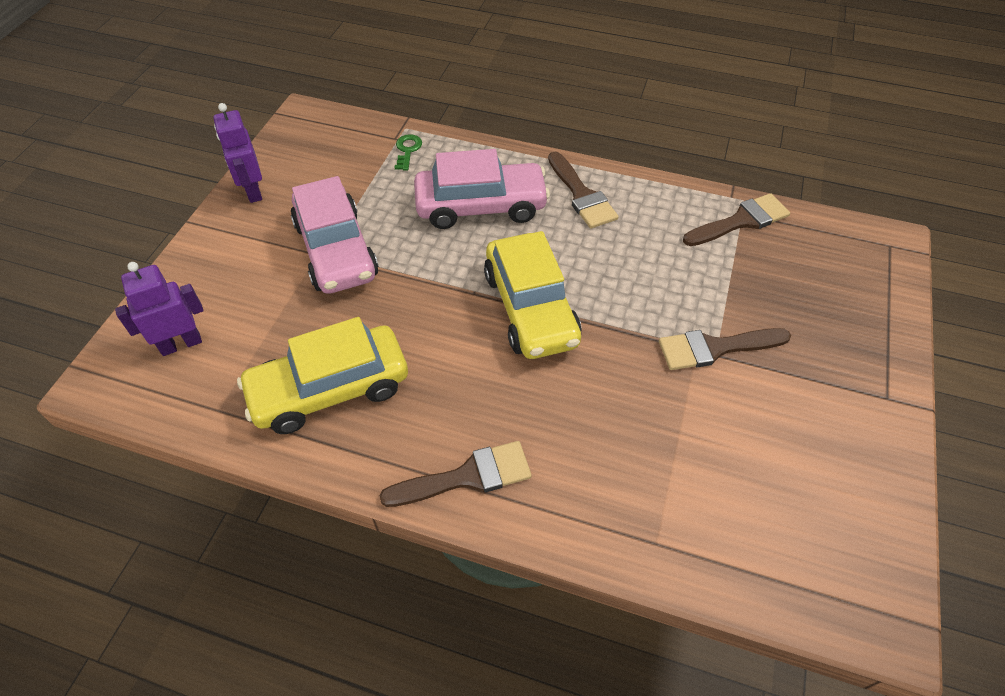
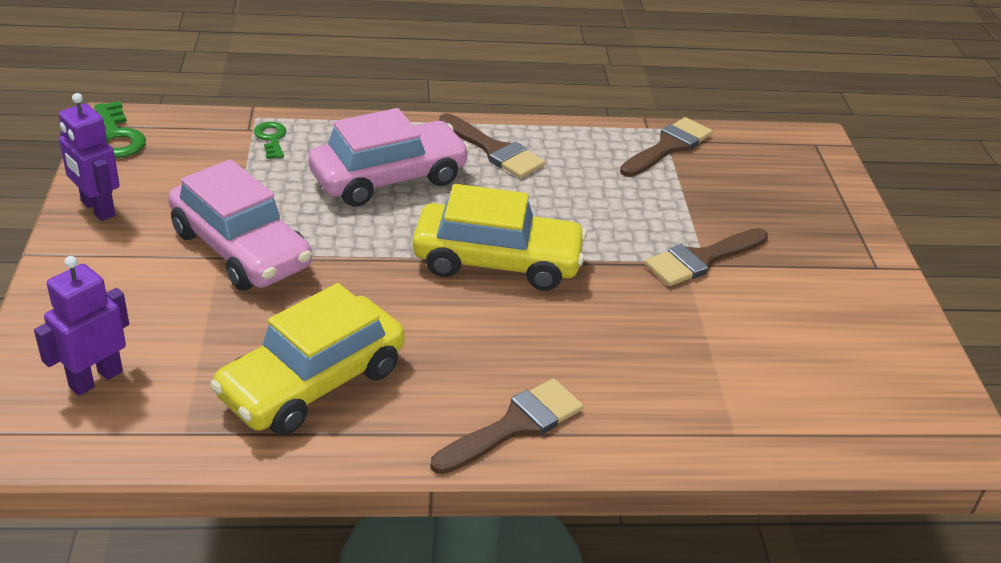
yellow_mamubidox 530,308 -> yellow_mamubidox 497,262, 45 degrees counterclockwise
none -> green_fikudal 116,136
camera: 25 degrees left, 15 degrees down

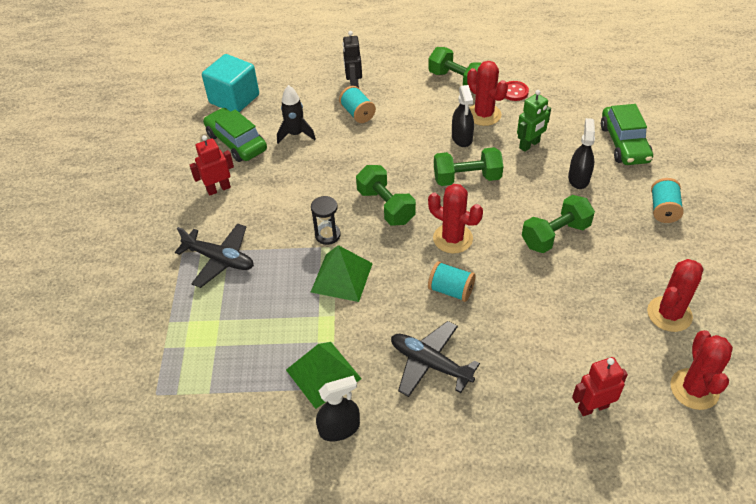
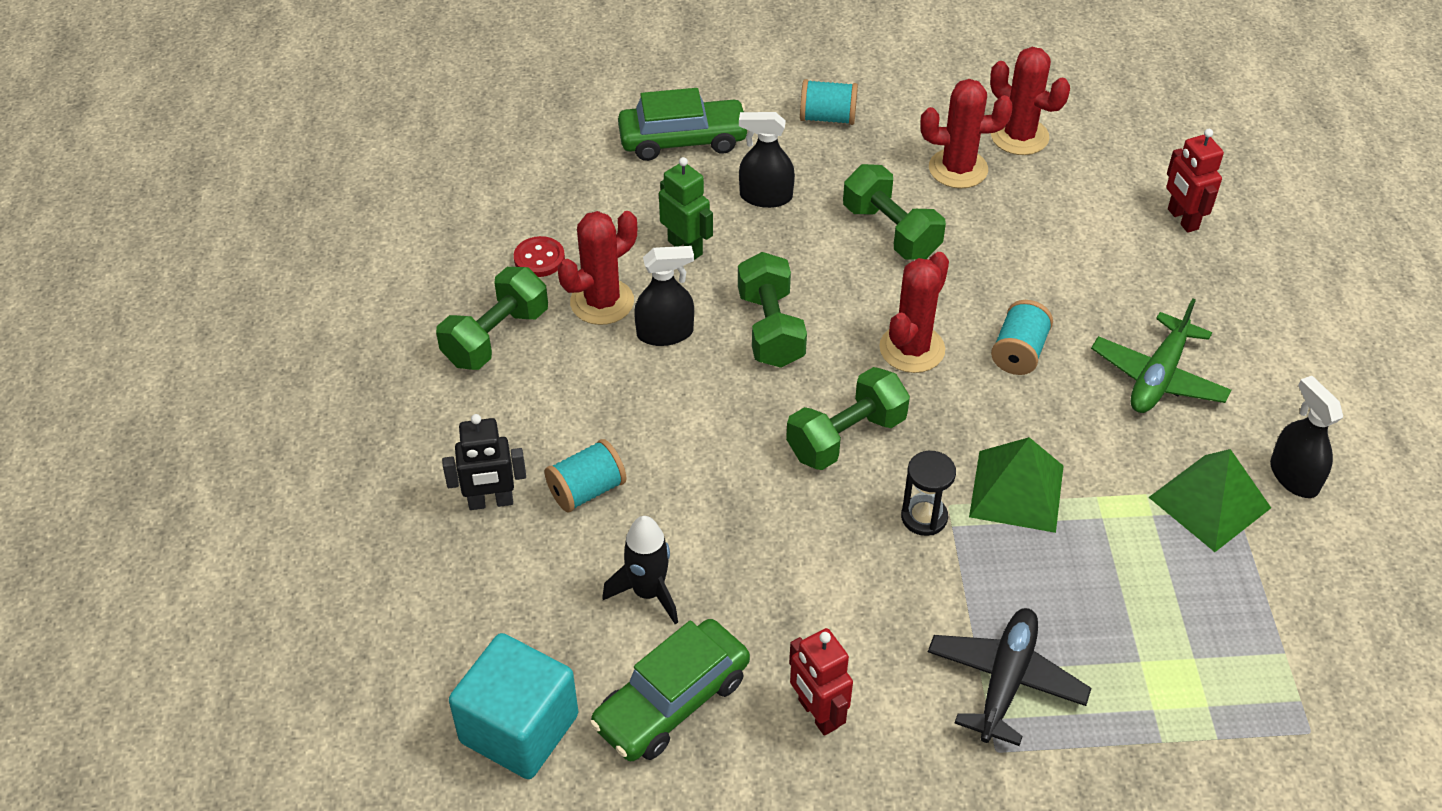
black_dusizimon 430,363 -> green_dusizimon 1158,377
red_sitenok 694,389 -> red_sitenok 958,169, move
camera: 95 degrees left, 0 degrees up

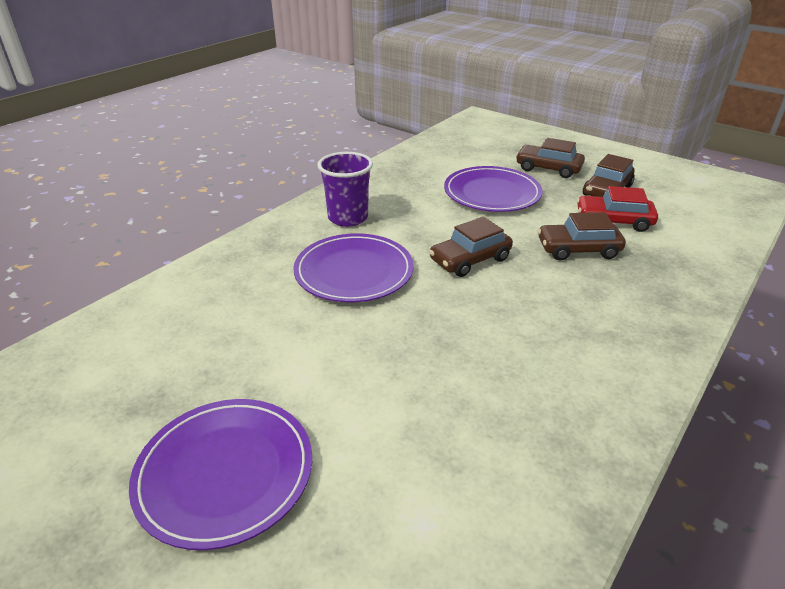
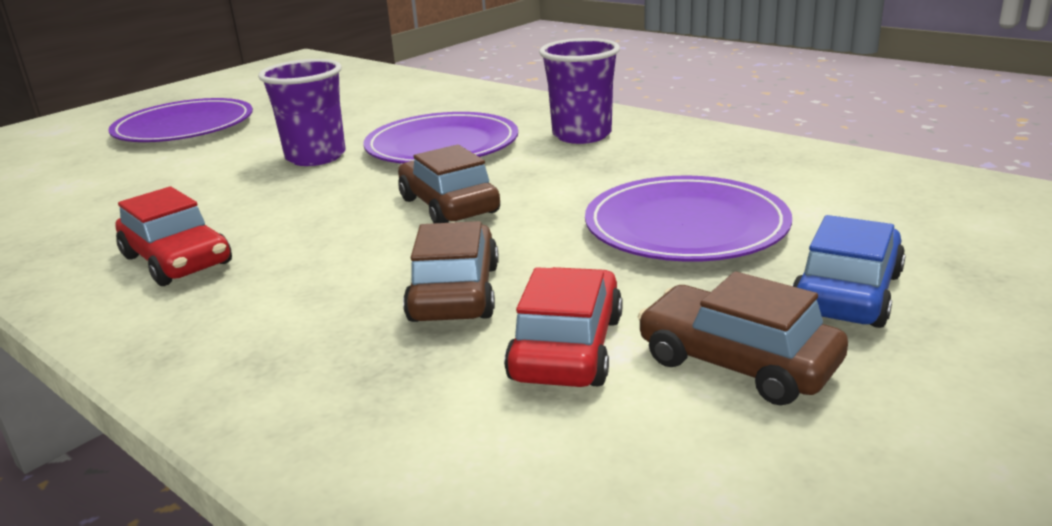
brown_mamubidox 548,168 -> blue_mamubidox 847,293
none -> red_mamubidox 177,260
none -> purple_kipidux 316,157
camera: 95 degrees right, 10 degrees down

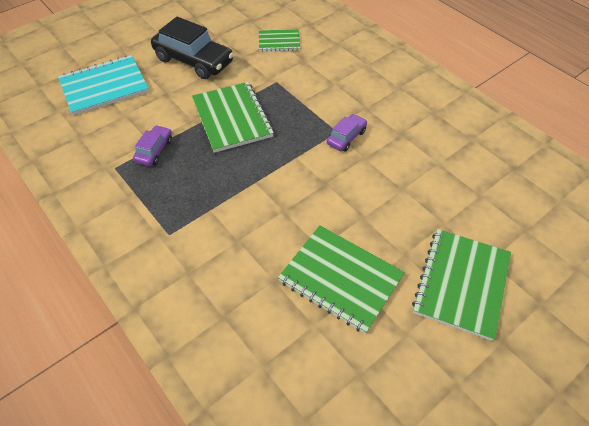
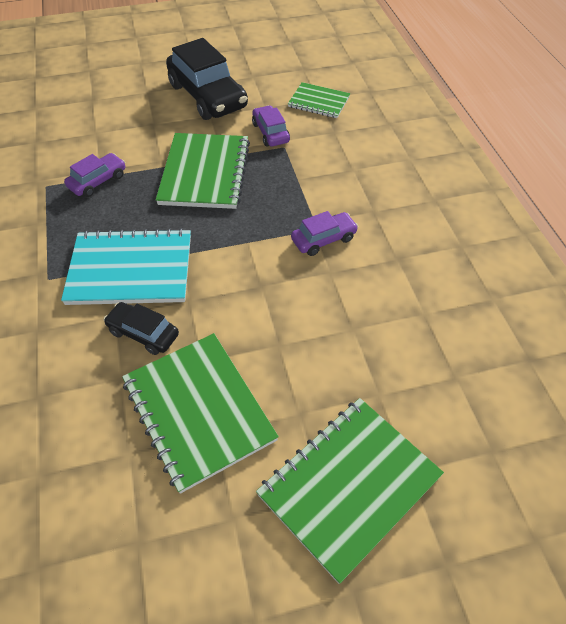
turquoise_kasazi 104,87 -> turquoise_kasazi 130,269, move
none -> black_mamubidox 143,333
none -> purple_mamubidox 270,133
camera: 25 degrees right, 0 degrees up

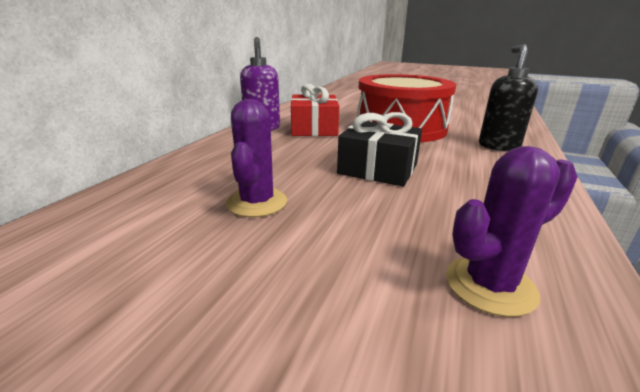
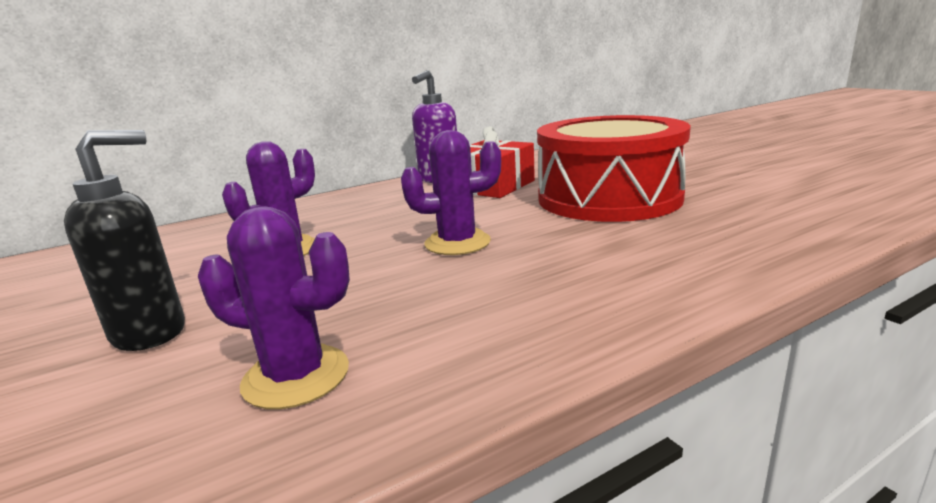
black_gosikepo 378,169 -> purple_sitenok 457,243
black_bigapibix 498,146 -> black_bigapibix 151,332, move
camera: 40 degrees right, 5 degrees down

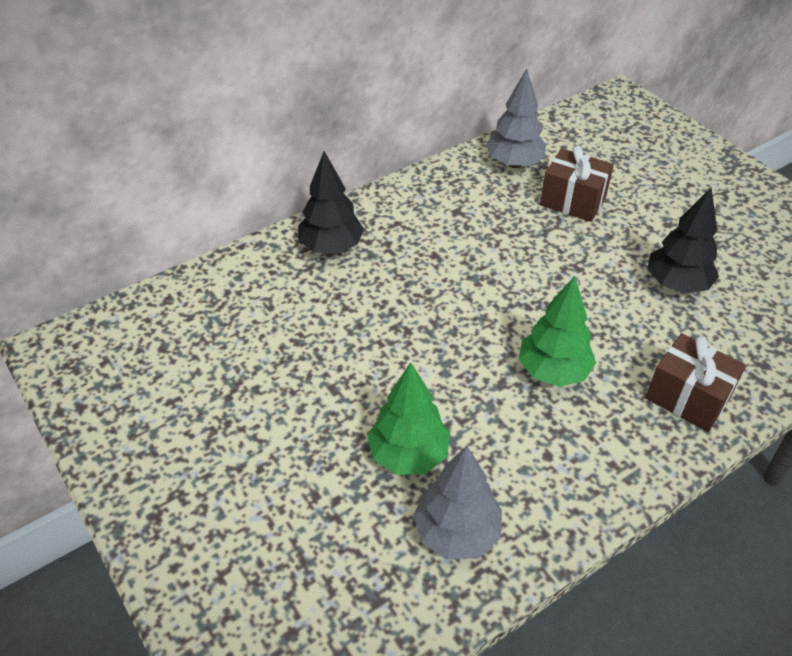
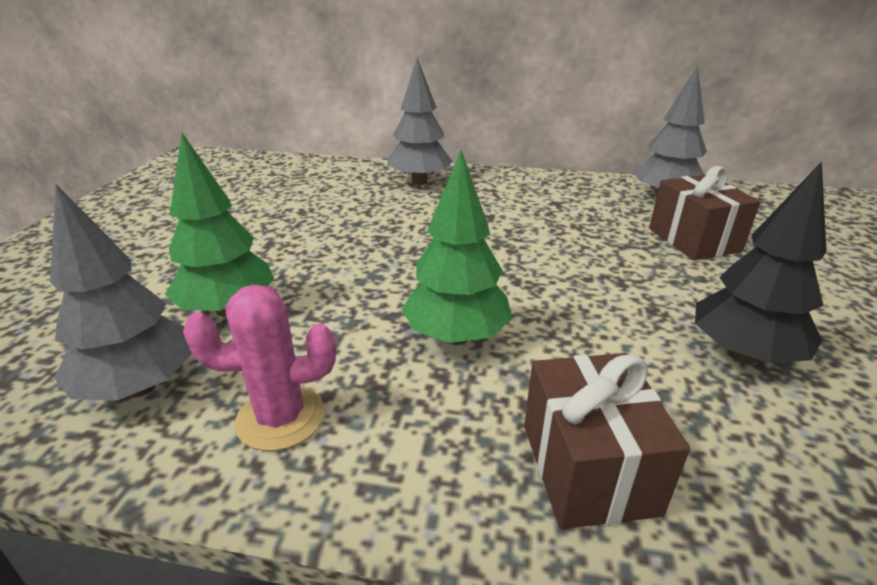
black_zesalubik 331,247 -> grey_zesalubik 419,181
none -> pink_sitenok 280,418
camera: 45 degrees right, 15 degrees down

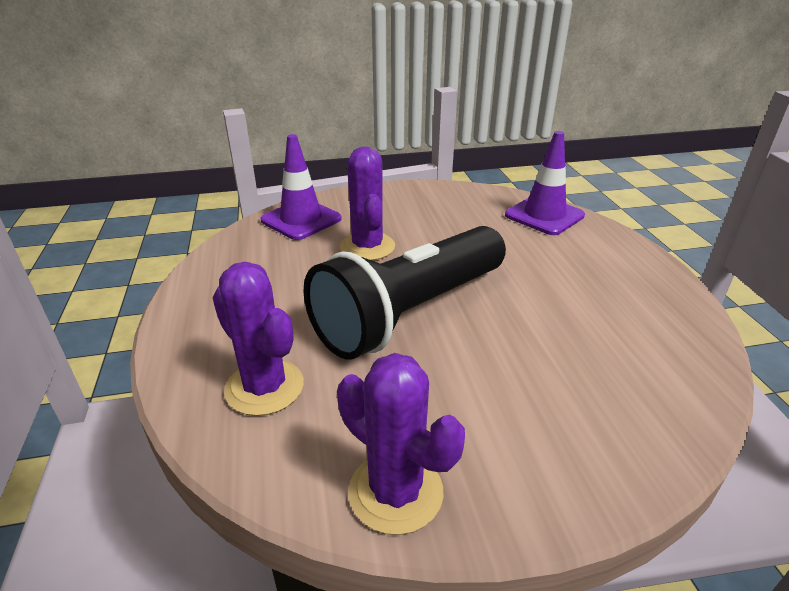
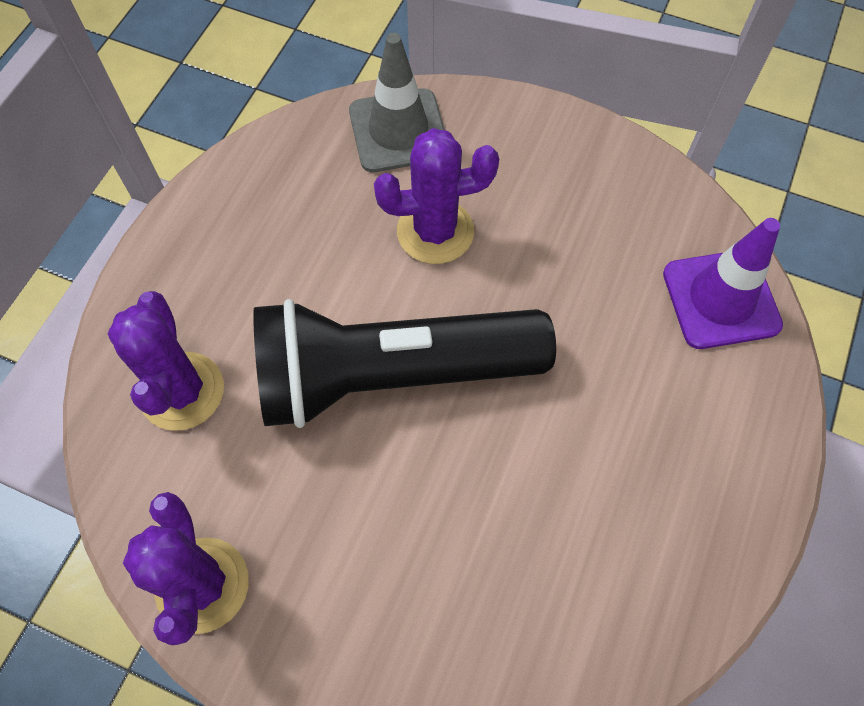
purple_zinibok 301,220 -> grey_zinibok 398,131
purple_sitenok 367,247 -> purple_sitenok 435,231, 60 degrees clockwise
camera: 35 degrees right, 30 degrees up

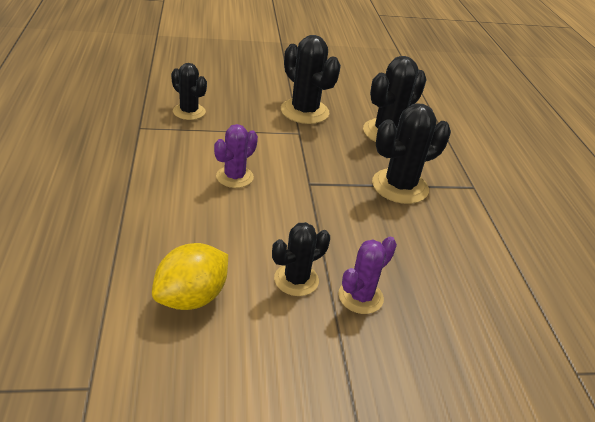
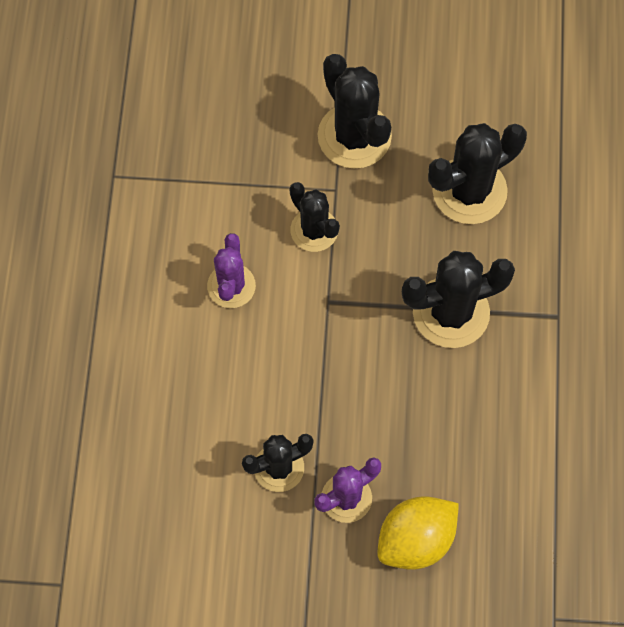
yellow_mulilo 191,297 -> yellow_mulilo 416,540, move
black_sitenok 189,112 -> black_sitenok 314,230, move
purple_sitenok 234,177 -> purple_sitenok 231,286, 45 degrees counterclockwise
camera: 15 degrees right, 30 degrees up

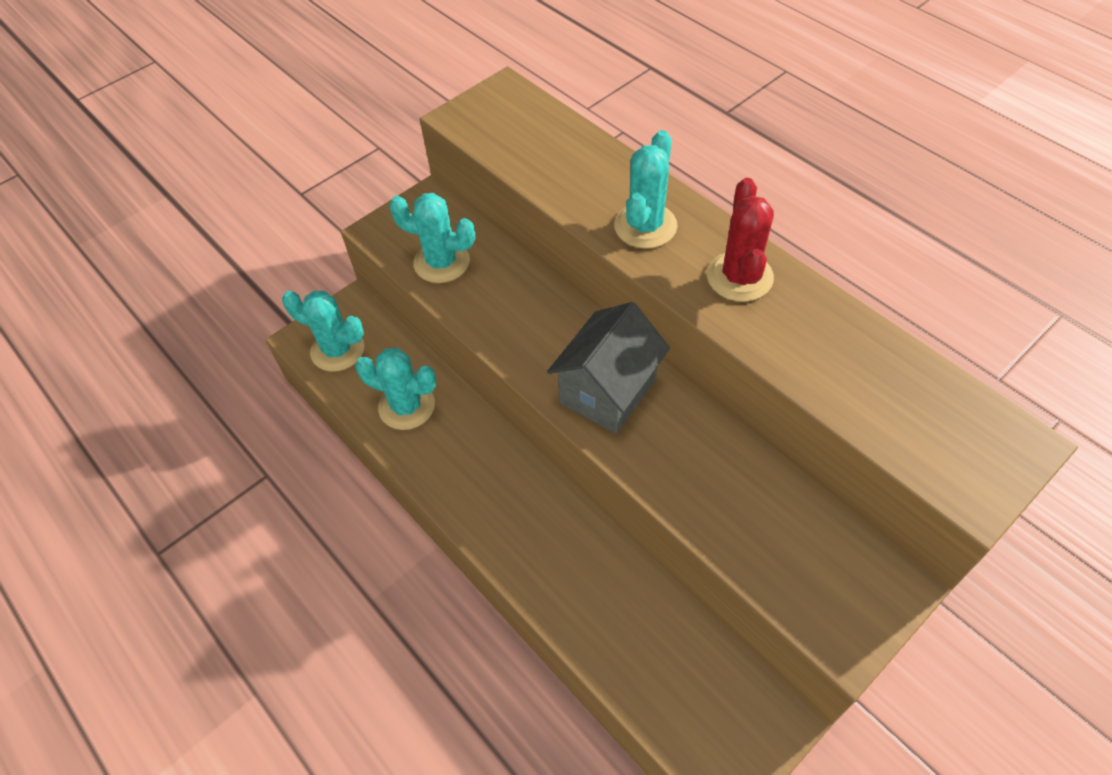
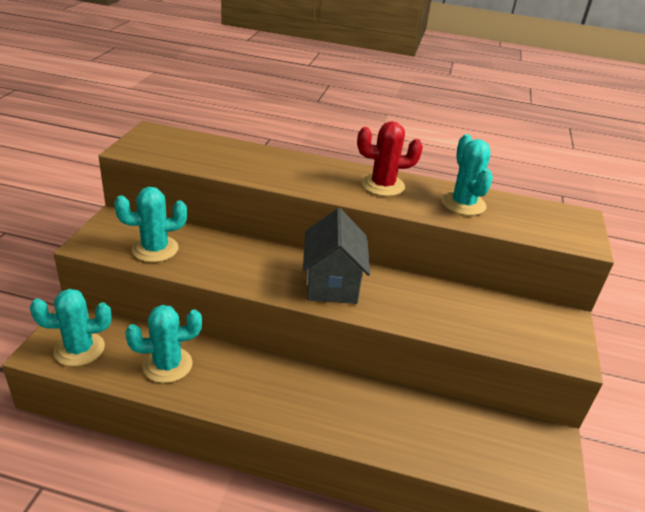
turquoise_sitenok 645,226 -> turquoise_sitenok 463,204, move
red_sitenok 739,277 -> red_sitenok 383,185, 60 degrees counterclockwise
camera: 40 degrees left, 20 degrees down

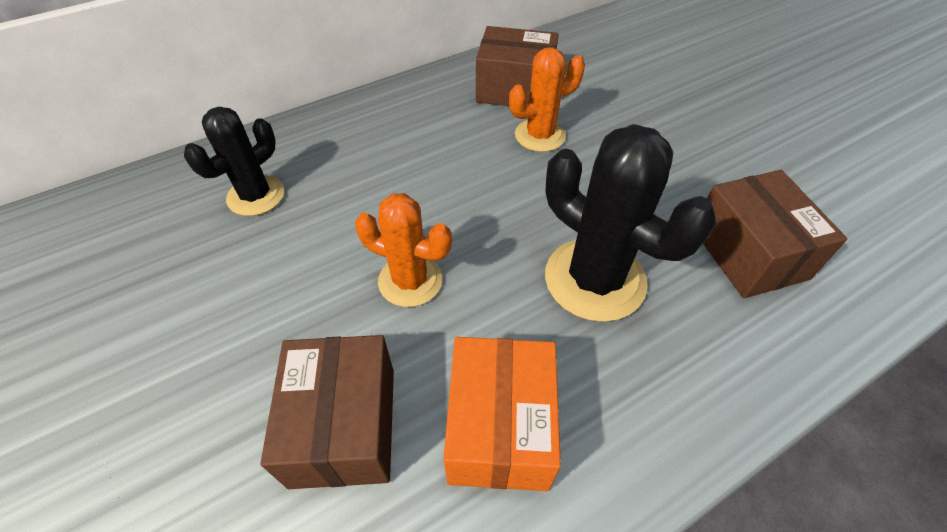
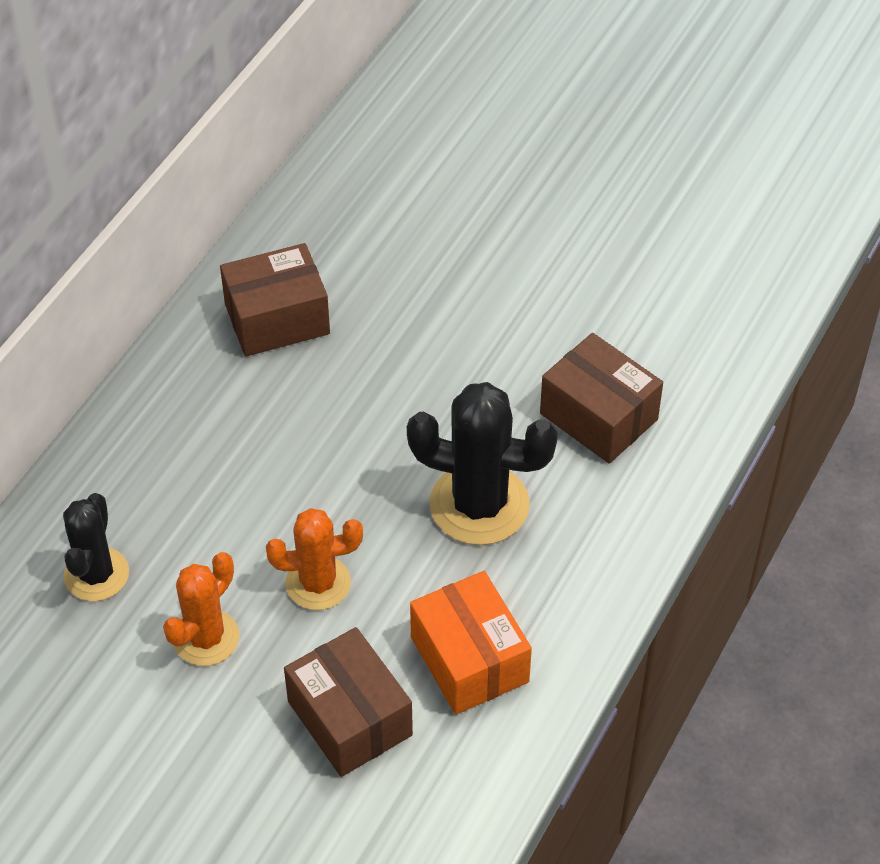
orange_sitenok 540,135 -> orange_sitenok 206,638, move
camera: 30 degrees left, 0 degrees up

